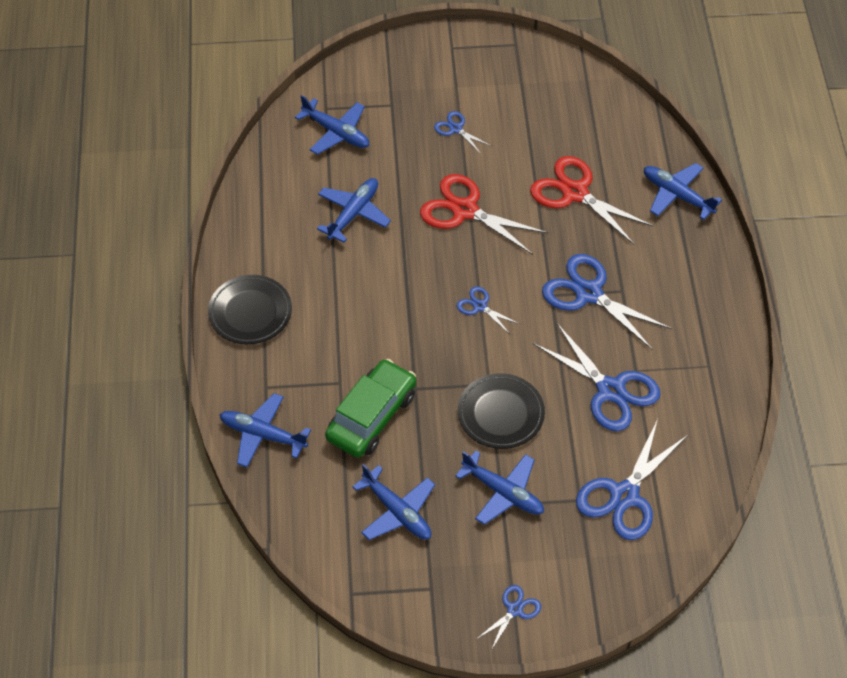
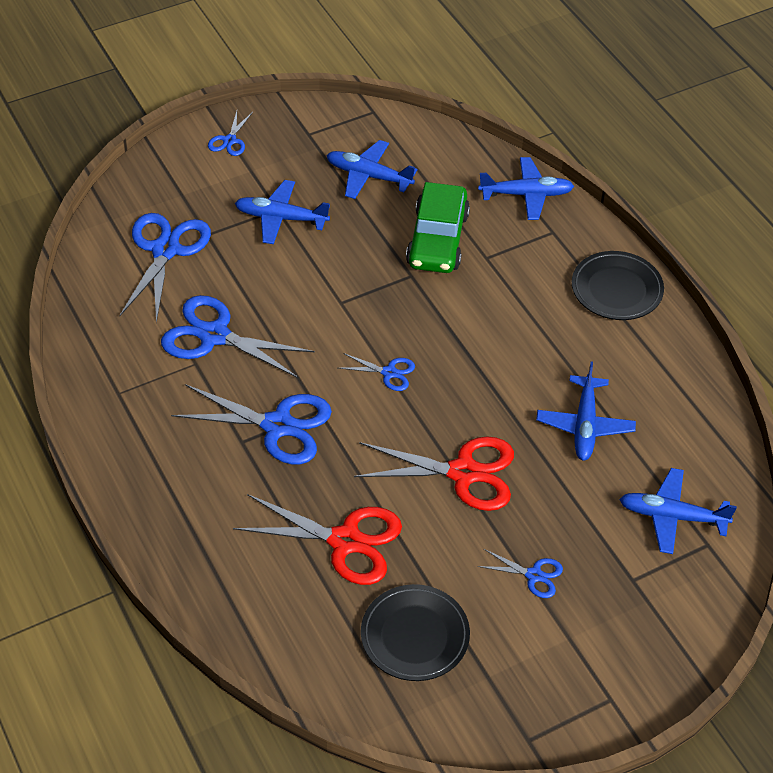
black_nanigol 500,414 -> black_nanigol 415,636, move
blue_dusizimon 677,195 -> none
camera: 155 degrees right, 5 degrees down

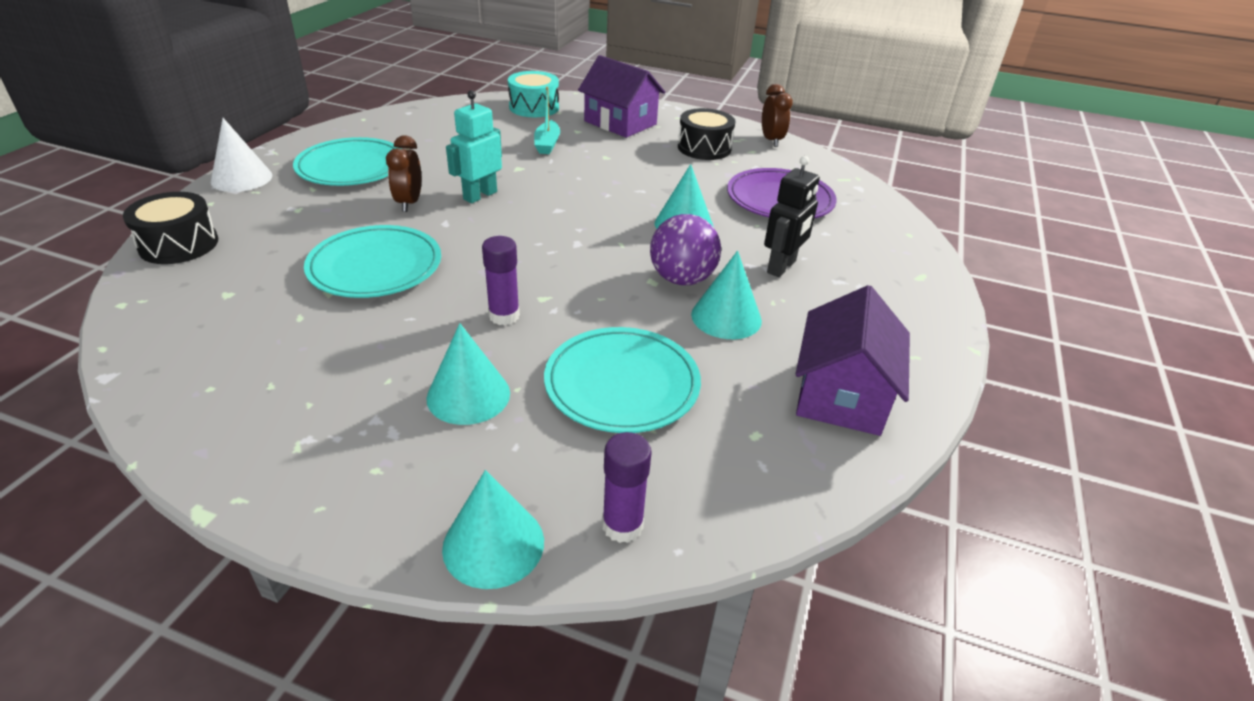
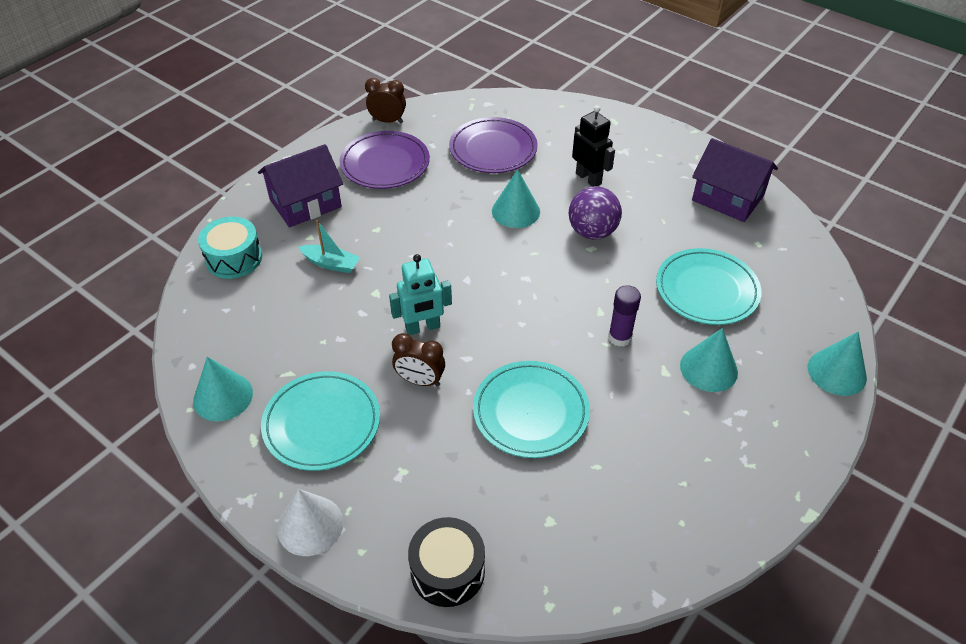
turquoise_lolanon 480,195 -> turquoise_lolanon 422,327, 75 degrees counterclockwise
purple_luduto 622,525 -> none
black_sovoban 704,148 -> purple_nanigol 385,164
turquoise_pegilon 726,317 -> turquoise_pegilon 223,397, move
camera: 70 degrees left, 10 degrees up

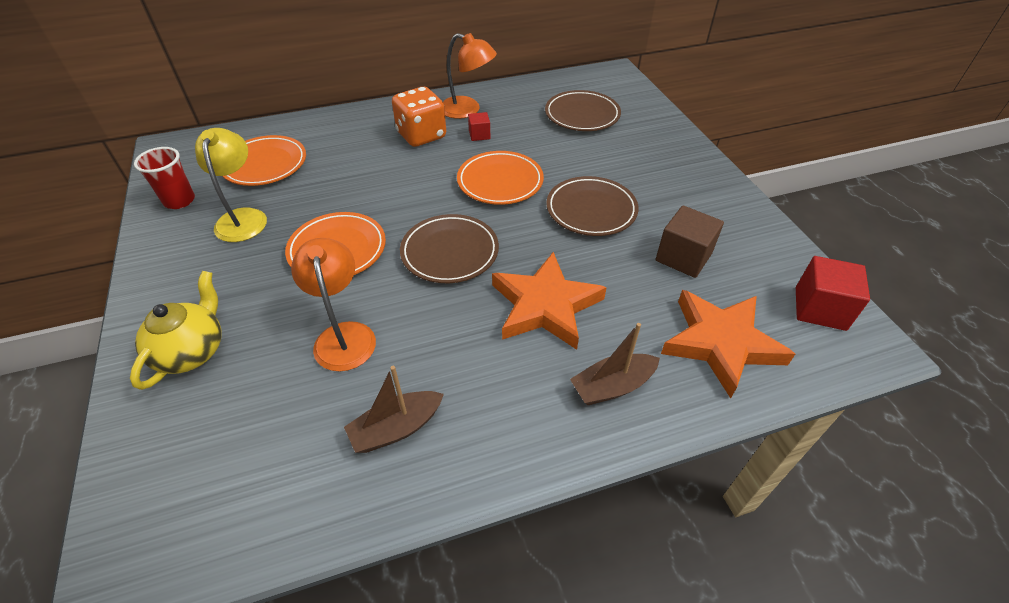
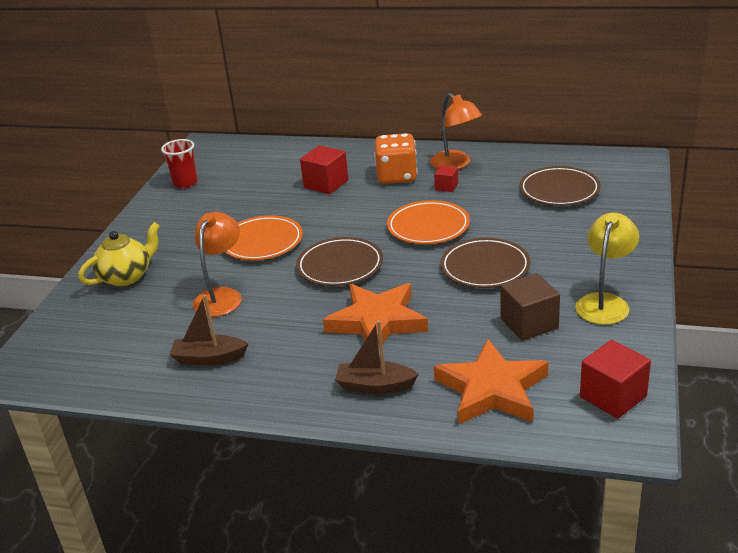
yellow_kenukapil 243,217 -> yellow_kenukapil 605,302, move
orange_nanigol 265,165 -> none
none -> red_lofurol 326,184
camera: 35 degrees right, 15 degrees down

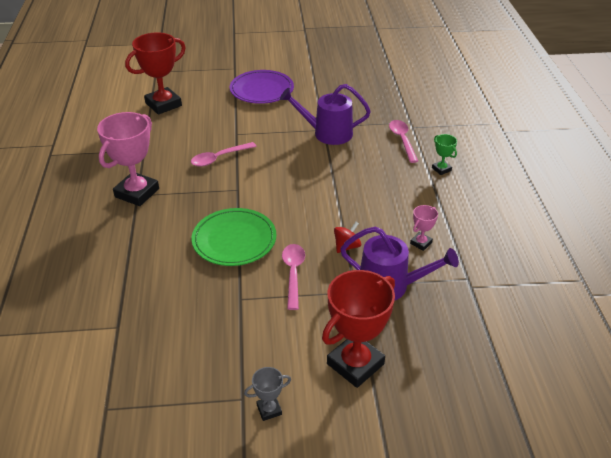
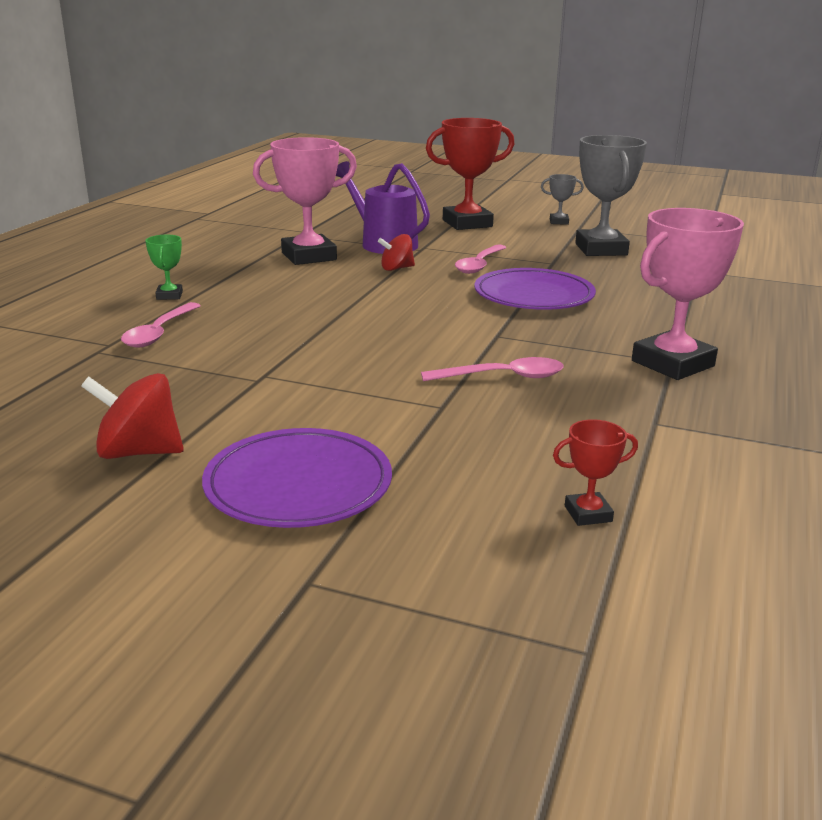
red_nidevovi 163,104 -> red_nidevovi 588,514, x0.46
green_nanigol 234,240 -> purple_nanigol 533,295
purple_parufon 327,133 -> none
pink_nidevovi 421,243 -> pink_nidevovi 309,256, x2.16
none -> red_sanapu 139,452
none -> grey_nidevovi 601,249
camera: 155 degrees left, 15 degrees down

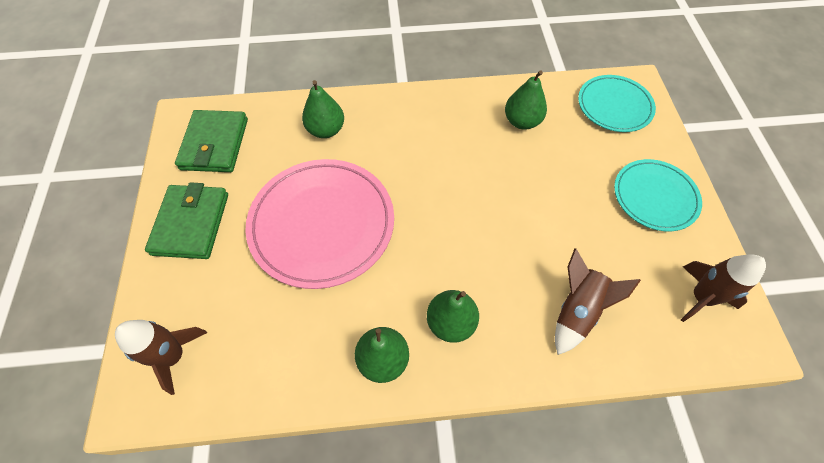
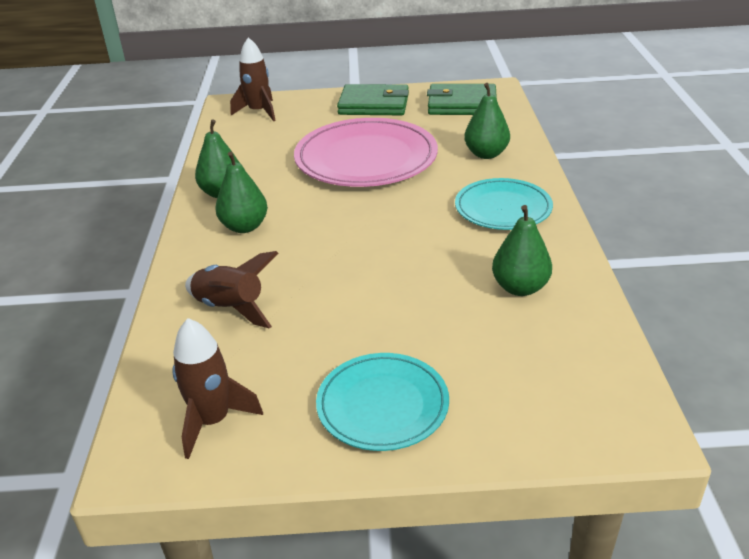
turquoise_nanigol 614,106 -> turquoise_nanigol 503,208, move
camera: 95 degrees right, 25 degrees down

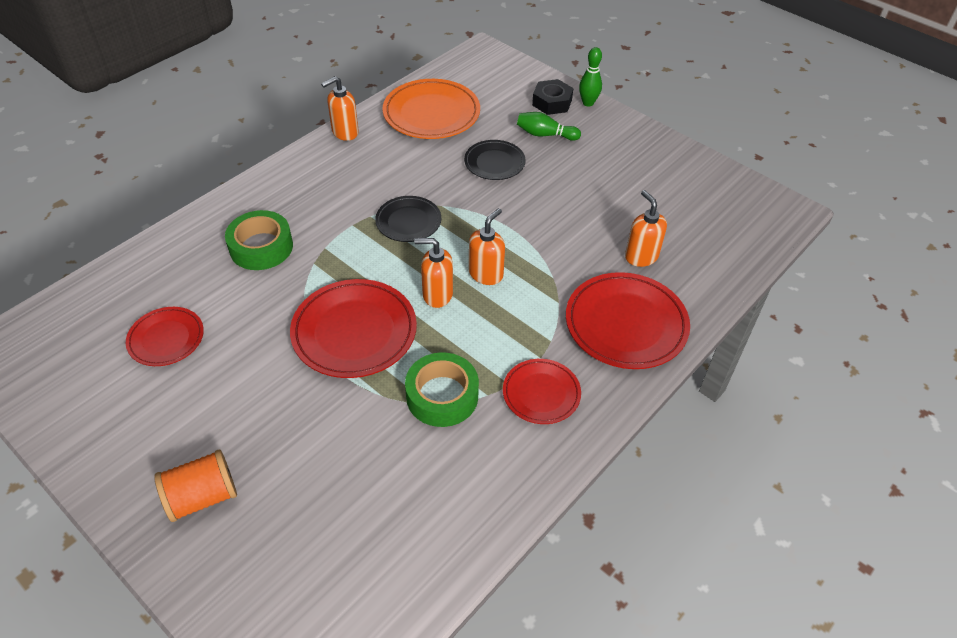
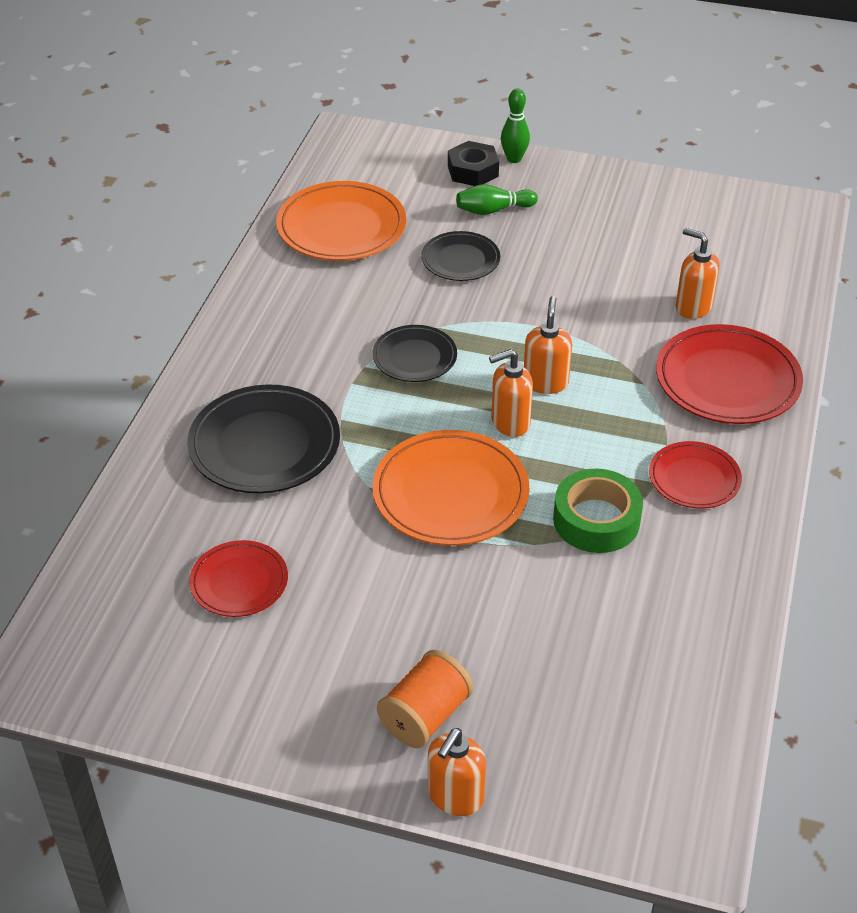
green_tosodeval 261,247 -> black_nanigol 264,445
red_nanigol 354,332 -> orange_nanigol 450,493
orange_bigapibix 345,132 -> orange_bigapibix 455,797, move
camera: 25 degrees left, 5 degrees down

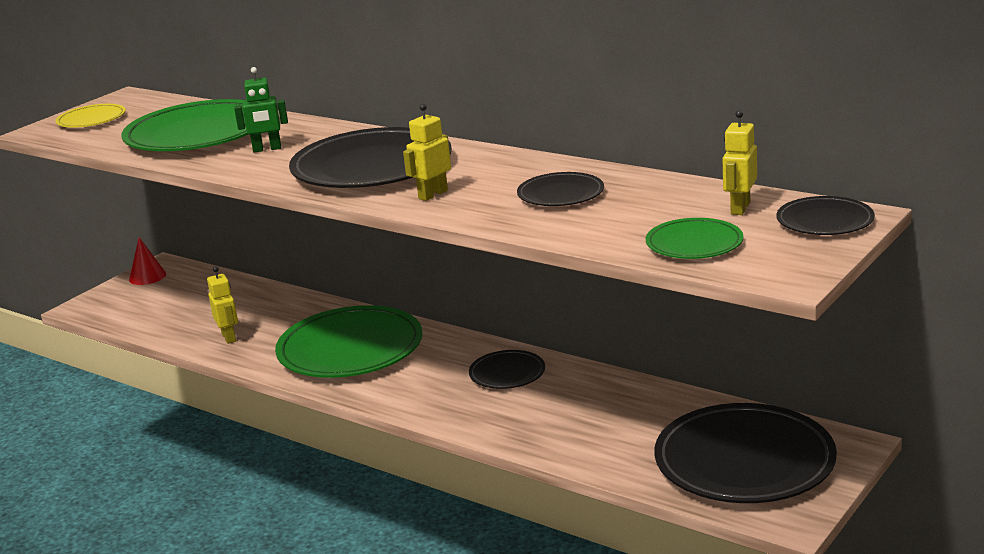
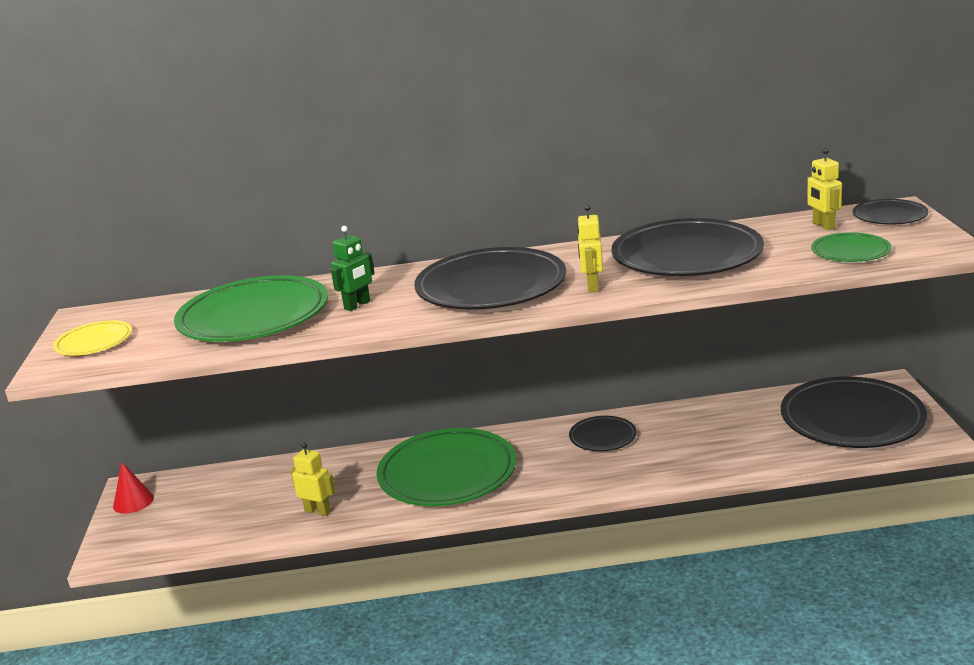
black_nanigol 560,194 -> black_nanigol 687,256, x2.02
camera: 40 degrees left, 0 degrees up

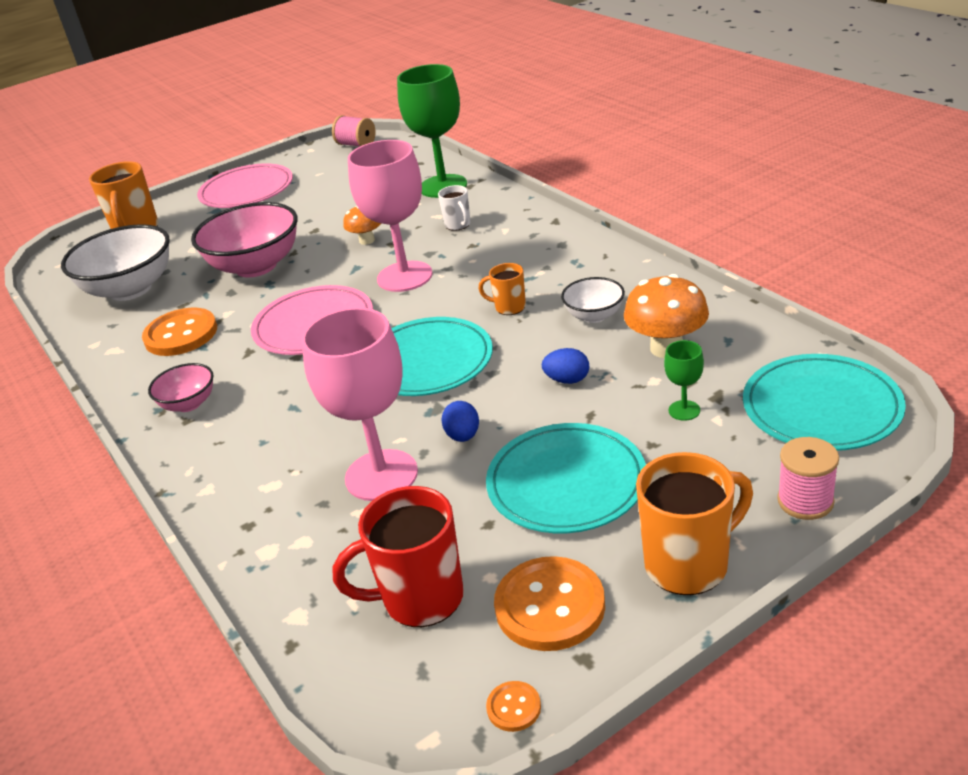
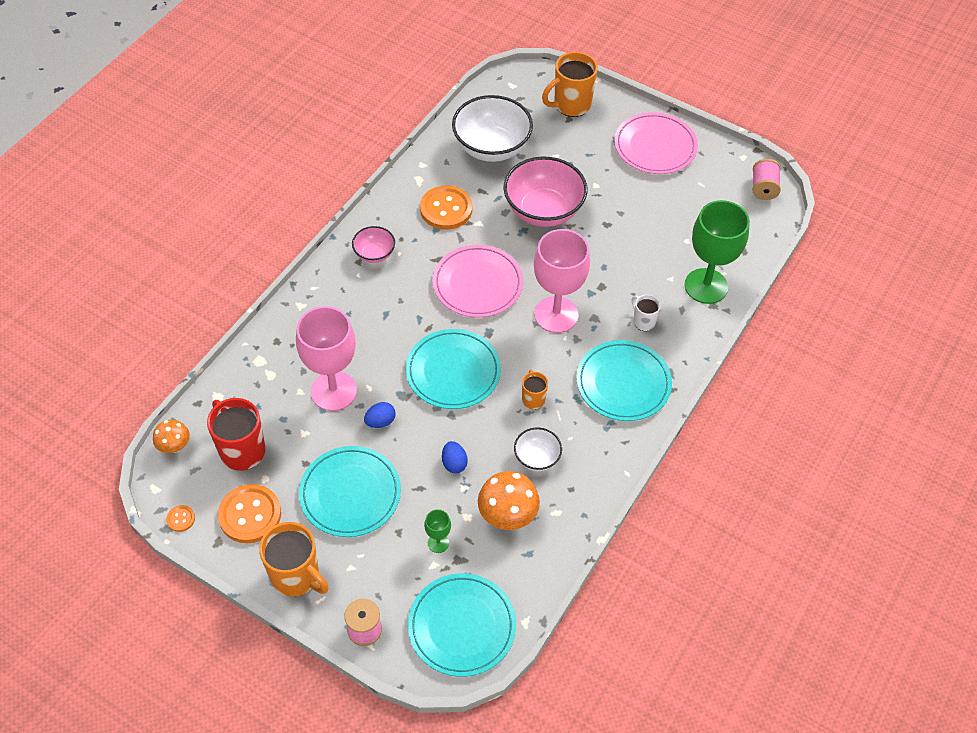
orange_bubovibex 367,240 -> orange_bubovibex 174,446, move
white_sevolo 458,225 -> white_sevolo 643,321, 105 degrees clockwise
none -> turquoise_nanigol 623,383
camera: 60 degrees right, 20 degrees up

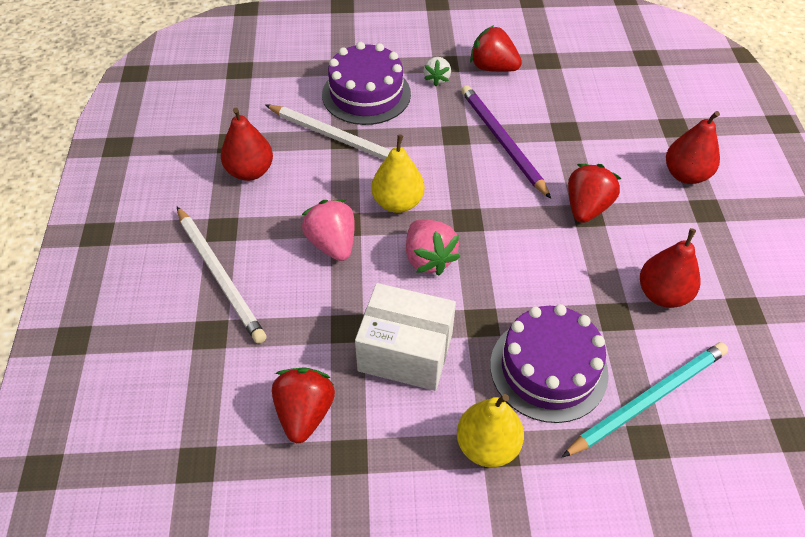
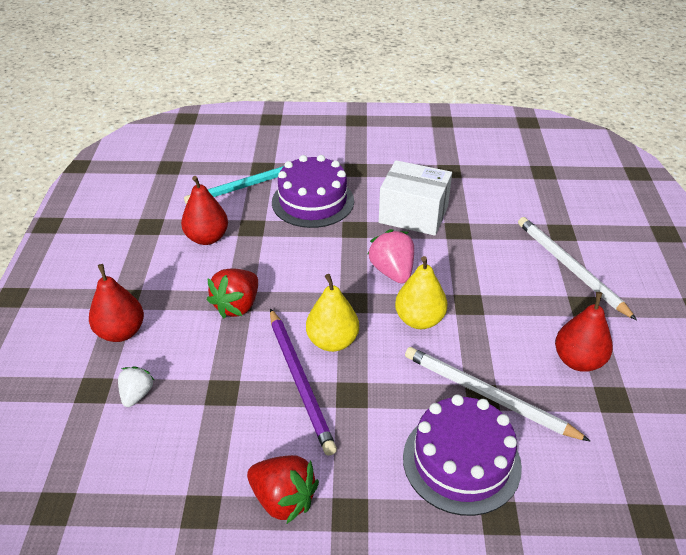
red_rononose 304,413 -> none
pink_rononose 332,244 -> none
white_rononose 437,79 -> white_rononose 137,395, move
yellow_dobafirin 487,446 -> yellow_dobafirin 332,341, move
camera: 175 degrees left, 10 degrees down

